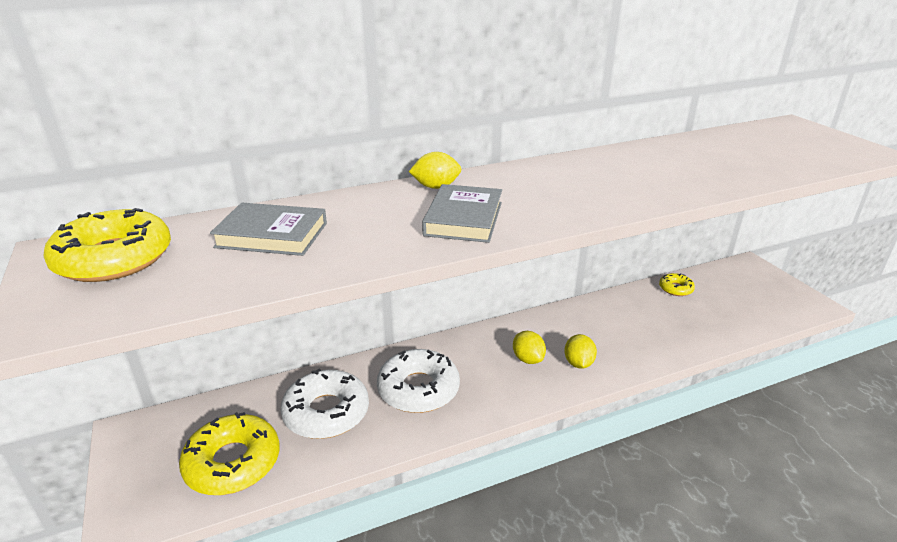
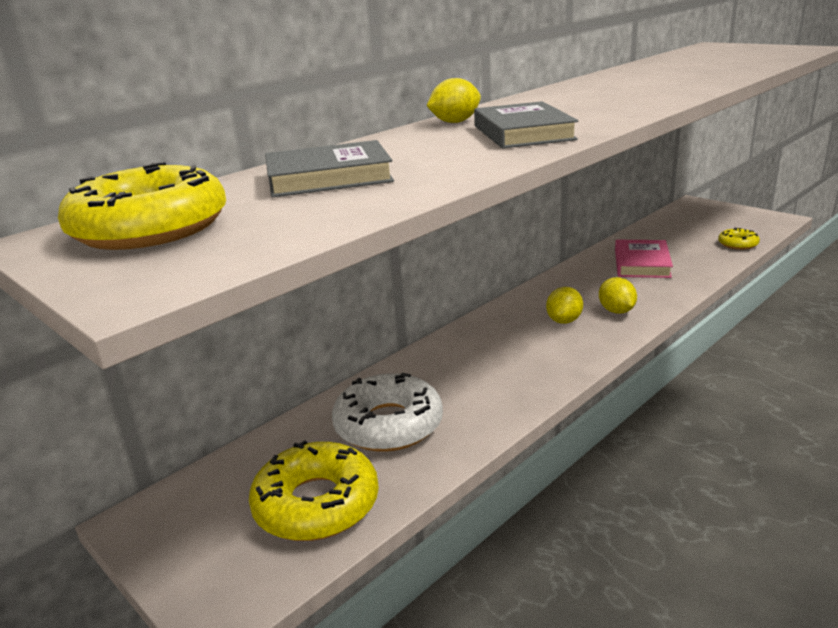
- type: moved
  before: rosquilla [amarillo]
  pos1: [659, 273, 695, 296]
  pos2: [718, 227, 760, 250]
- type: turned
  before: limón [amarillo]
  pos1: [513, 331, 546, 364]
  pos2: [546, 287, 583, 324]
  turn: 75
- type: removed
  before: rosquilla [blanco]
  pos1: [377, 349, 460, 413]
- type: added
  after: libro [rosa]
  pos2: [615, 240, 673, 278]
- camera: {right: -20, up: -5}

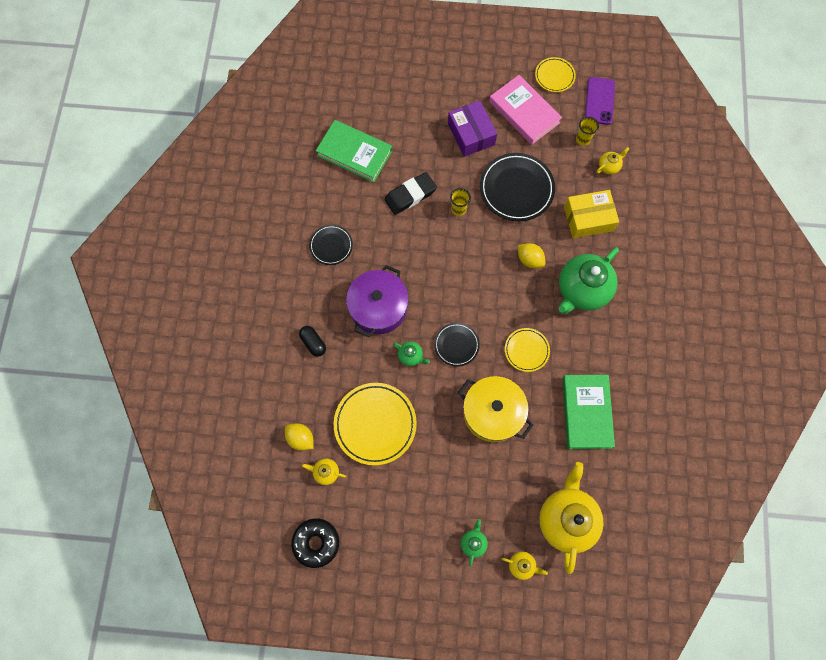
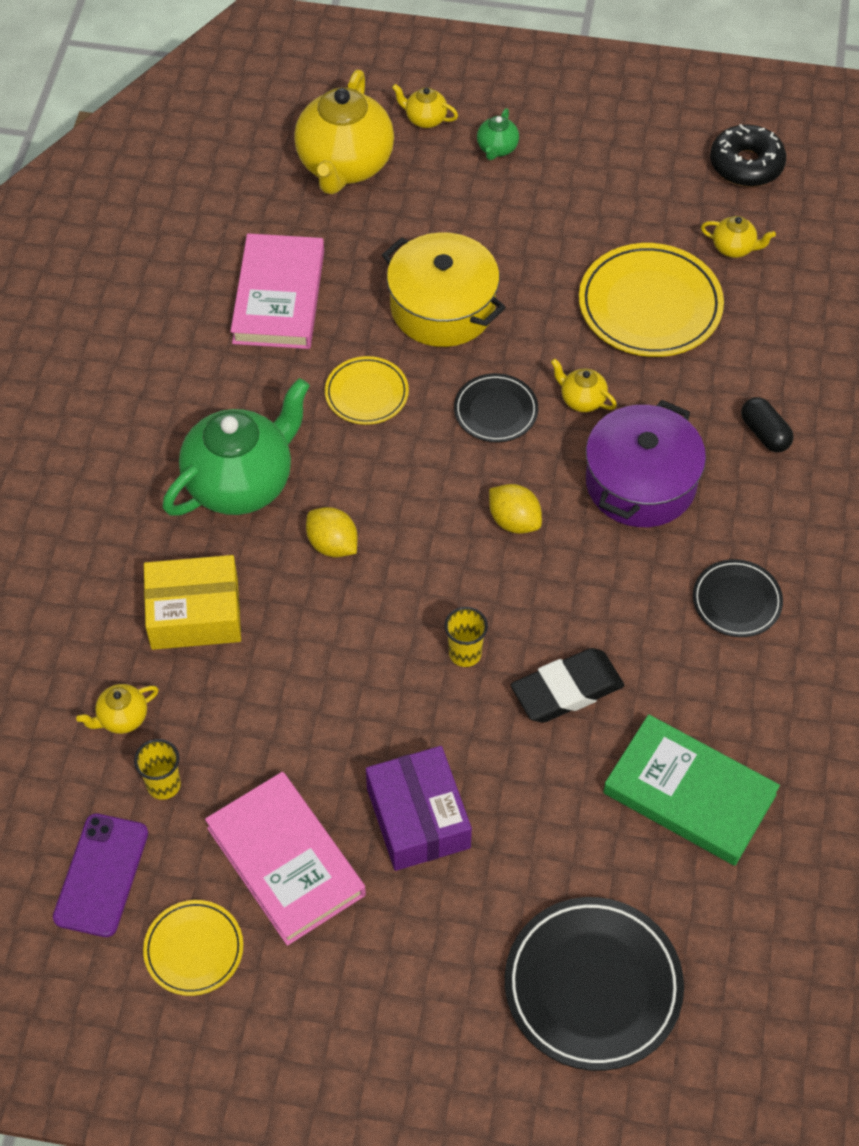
- type: moved
  before: plato [negro]
  pos1: [480, 153, 555, 221]
  pos2: [505, 897, 684, 1071]
- type: recoloured
  before: tetera [verde]
  after: tetera [amarillo]
  pos1: [393, 341, 430, 366]
  pos2: [551, 359, 617, 412]
- type: recoloured
  before: libro [verde]
  after: libro [rosa]
  pos1: [562, 375, 615, 449]
  pos2: [230, 233, 324, 349]
- type: moved
  before: limón [amarillo]
  pos1: [285, 423, 314, 451]
  pos2: [489, 484, 542, 534]
- camera: {right: -175, up: -15}

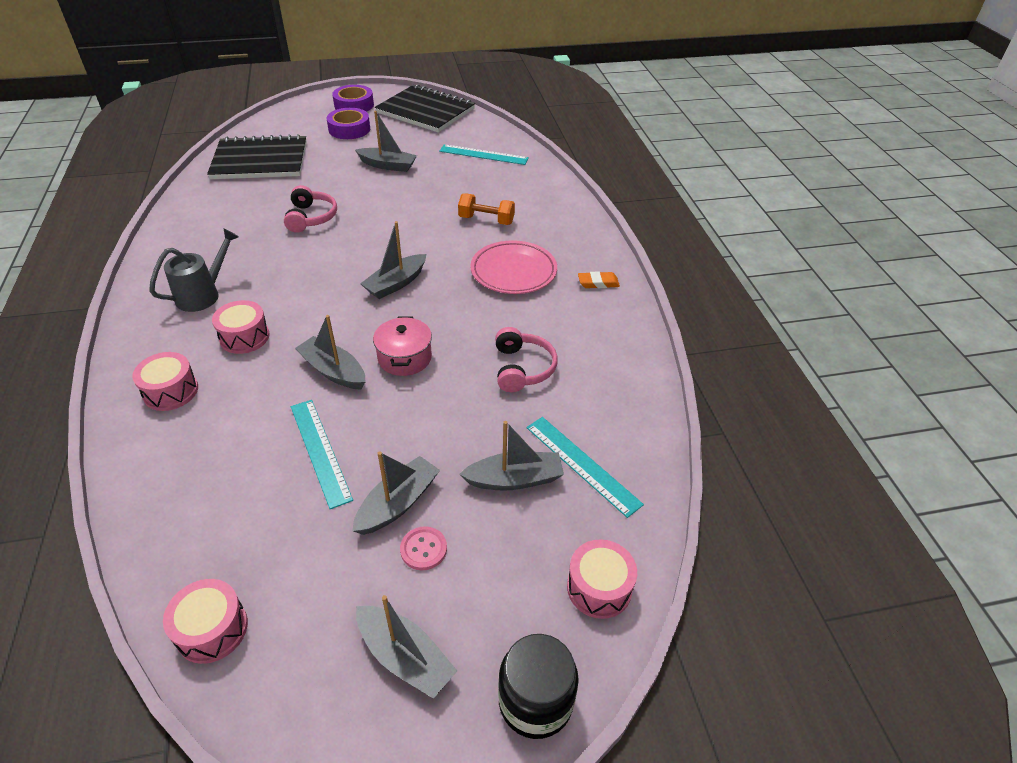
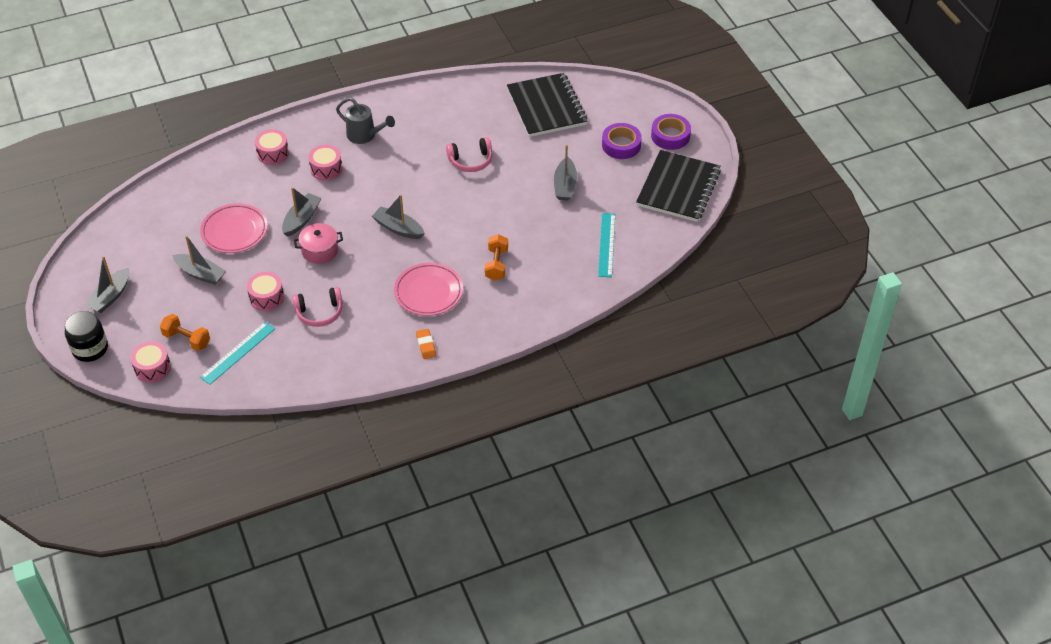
- type: replaced
  before: regla [turquesa]
  after: plato [rosa]
  pos1: [291, 400, 353, 509]
  pos2: [200, 203, 268, 253]
- type: removed
  before: barco [gris]
  pos1: [459, 421, 564, 491]
- type: removed
  before: botón [rosa]
  pos1: [400, 526, 447, 571]
- type: moved
  before: tambor [rosa]
  pos1: [163, 579, 248, 664]
  pos2: [247, 272, 284, 311]
- type: added
  after: mancuerna [naranja]
  pos2: [160, 314, 210, 351]
- camera: {right: 80, up: 5}

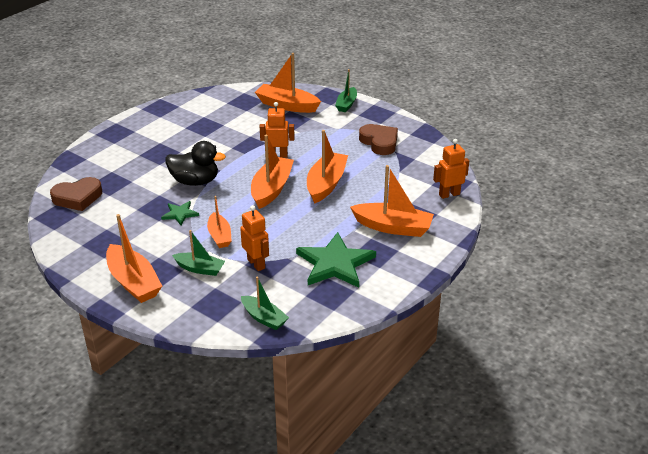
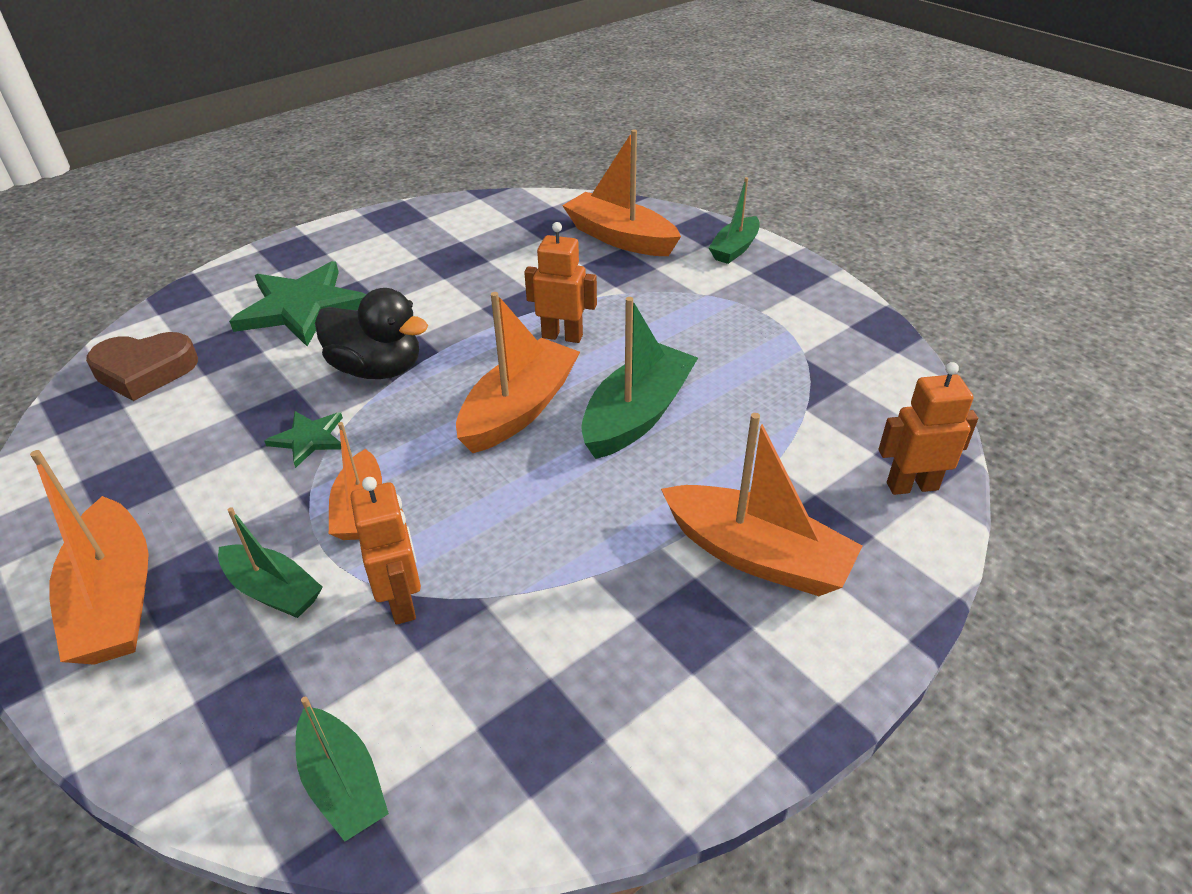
- type: removed
  before: corazón [marrón]
  pos1: [359, 124, 398, 155]
- type: recoloured
  before: barco [naranja]
  after: barco [verde]
  pos1: [307, 130, 348, 204]
  pos2: [581, 297, 698, 459]
- type: moved
  before: estrella [verde]
  pos1: [296, 232, 376, 288]
  pos2: [229, 261, 366, 346]
- camera: {right: 15, up: 5}

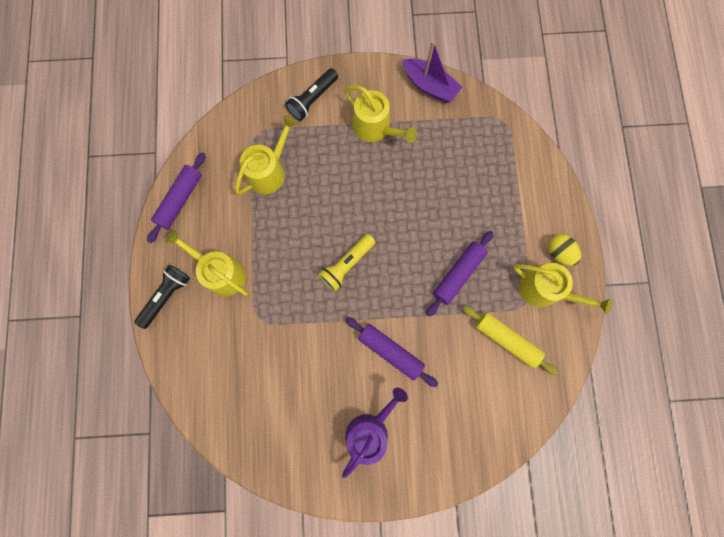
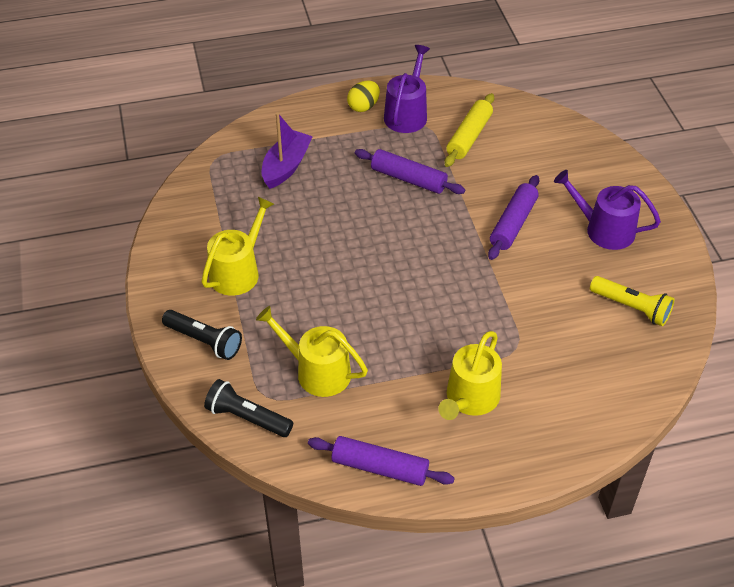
- type: moved
  before: barco [morado]
  pos1: [402, 41, 462, 103]
  pos2: [262, 113, 313, 189]
- type: moved
  before: lámpara de mano [amarillo]
  pos1: [318, 234, 375, 291]
  pos2: [590, 276, 674, 326]
- type: recoloured
  before: regadera [amarillo]
  after: regadera [morado]
  pos1: [513, 263, 613, 314]
  pos2: [384, 45, 430, 133]
- type: moved
  before: lámpara de mano [negro]
  pos1: [134, 265, 190, 329]
  pos2: [204, 379, 293, 437]
- camera: {right: -100, up: -30}

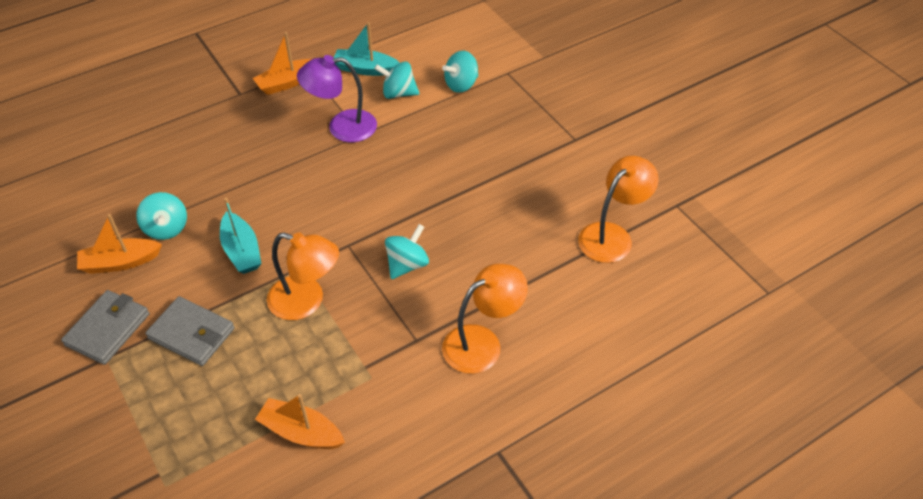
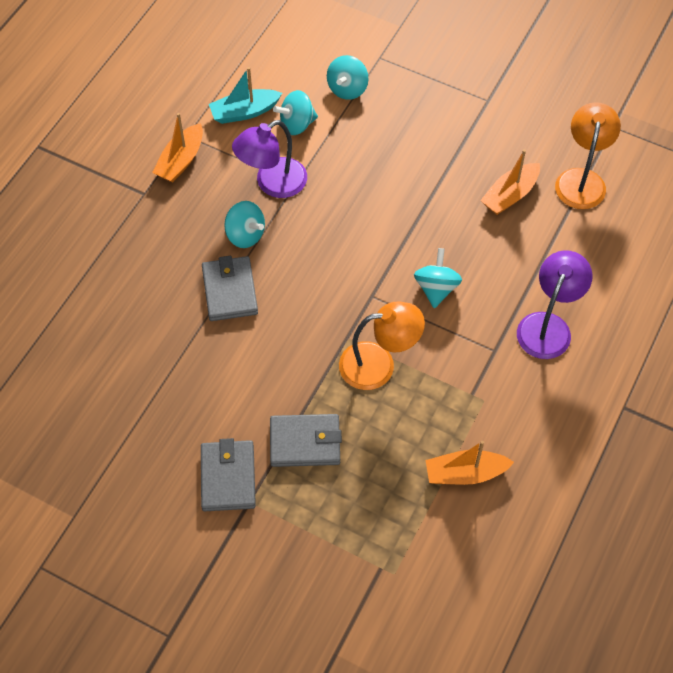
- type: moved
  before: peonza [turquesa]
  pos1: [136, 192, 187, 240]
  pos2: [224, 201, 265, 248]
- type: removed
  before: barco [turquesa]
  pos1: [220, 198, 262, 274]
- type: moved
  before: barco [naranja]
  pos1: [77, 214, 162, 274]
  pos2: [480, 149, 540, 215]
- type: recoloured
  before: lámpara [naranja]
  after: lámpara [morado]
  pos1: [442, 264, 528, 374]
  pos2: [517, 250, 593, 359]
- type: added
  after: cartera [gris]
  pos2: [202, 256, 258, 321]
- camera: {right: -30, up: 10}

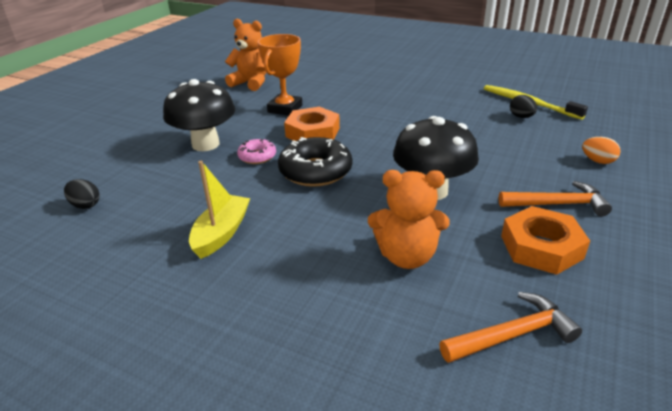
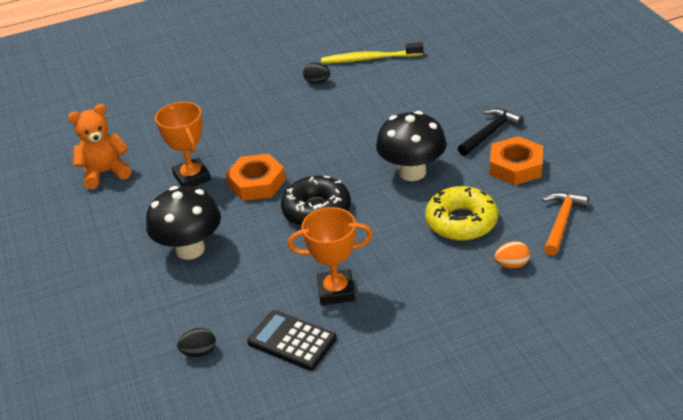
- type: moved
  before: huevo [negro]
  pos1: [510, 95, 537, 118]
  pos2: [303, 62, 330, 84]
- type: moved
  before: huevo [naranja]
  pos1: [582, 137, 621, 164]
  pos2: [494, 241, 530, 268]
- type: removed
  before: rosquilla [rosa]
  pos1: [237, 139, 276, 164]
- type: replaced
  before: barco [amarillo]
  after: trofeo [naranja]
  pos1: [189, 161, 250, 259]
  pos2: [288, 207, 373, 305]
- type: replaced
  before: osito [naranja]
  after: rosquilla [amarillo]
  pos1: [368, 170, 450, 269]
  pos2: [425, 186, 498, 241]
- type: recoloured
  before: martillo [naranja]
  after: martillo [negro]
  pos1: [499, 181, 612, 216]
  pos2: [458, 108, 524, 156]
- type: added
  after: calculadora [negro]
  pos2: [247, 310, 337, 370]
- camera: {right: -45, up: 5}

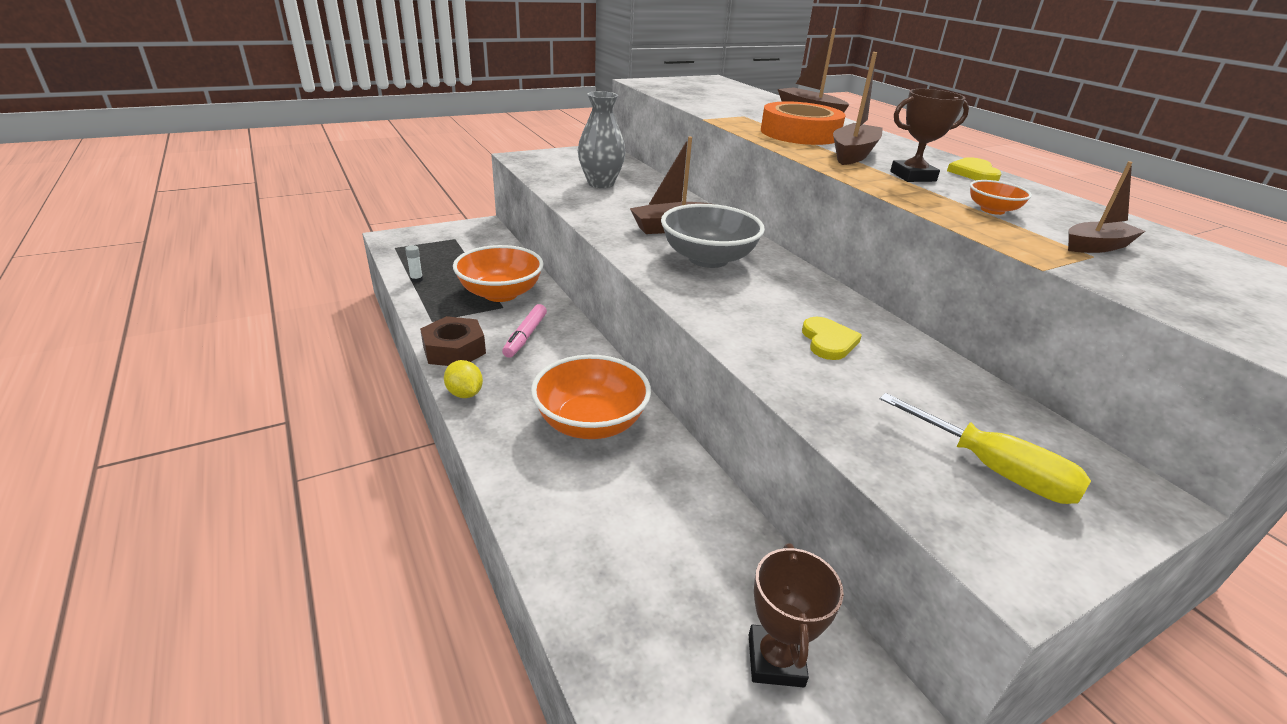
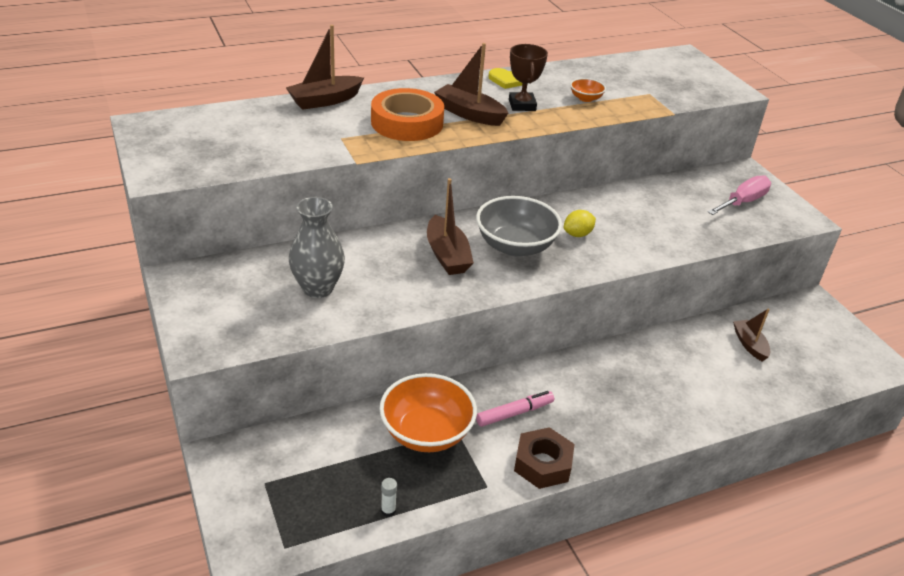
- type: moved
  before: barco [marrón]
  pos1: [1068, 161, 1145, 253]
  pos2: [733, 308, 770, 362]
- type: turned
  before: rotulador [rosa]
  pos1: [502, 304, 547, 358]
  pos2: [476, 391, 554, 427]
  turn: -45
- type: removed
  before: corazón [amarillo]
  pos1: [802, 317, 862, 360]
- type: removed
  before: cuenco [naranja]
  pos1: [531, 355, 651, 439]
- type: moved
  before: limón [amarillo]
  pos1: [444, 360, 483, 398]
  pos2: [564, 210, 596, 237]
- type: recoloured
  before: destornillador [amarillo]
  after: destornillador [rosa]
  pos1: [880, 393, 1091, 504]
  pos2: [708, 175, 771, 215]
- type: removed
  before: trofeo [marrón]
  pos1: [749, 543, 844, 687]
- camera: {right: -85, up: 5}

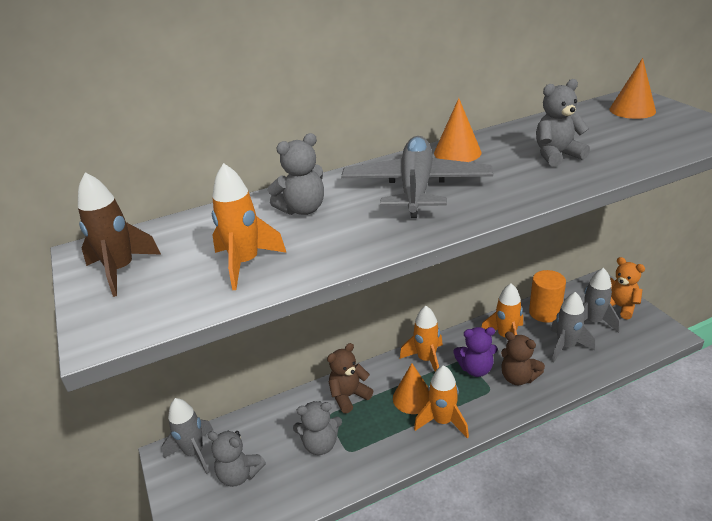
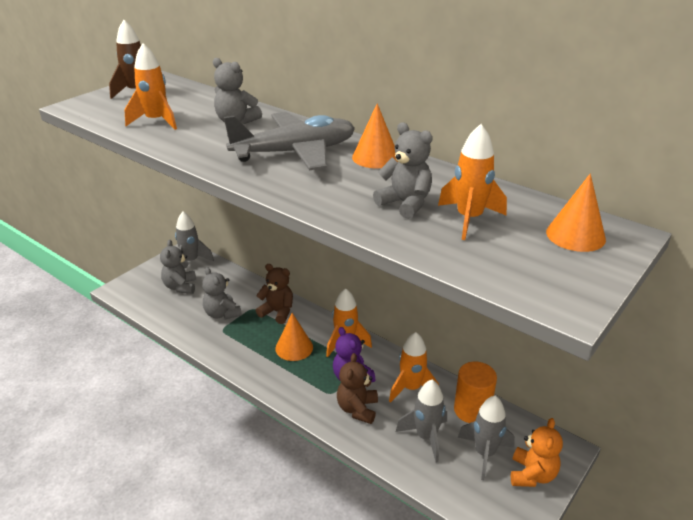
- type: moved
  before: cohete [naranja]
  pos1: [414, 365, 469, 438]
  pos2: [438, 124, 507, 240]
- camera: {right: 60, up: 0}

